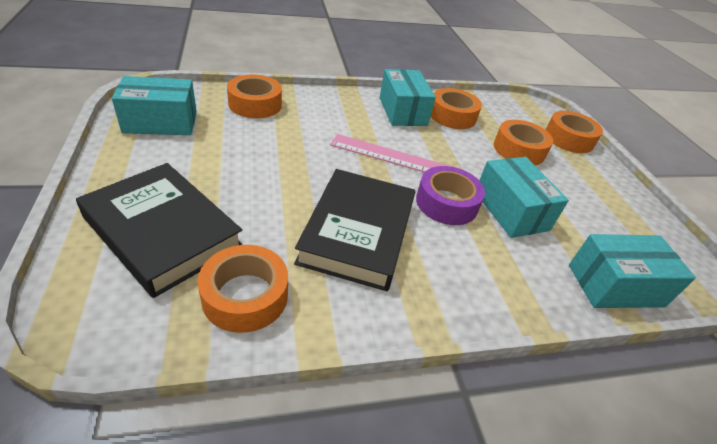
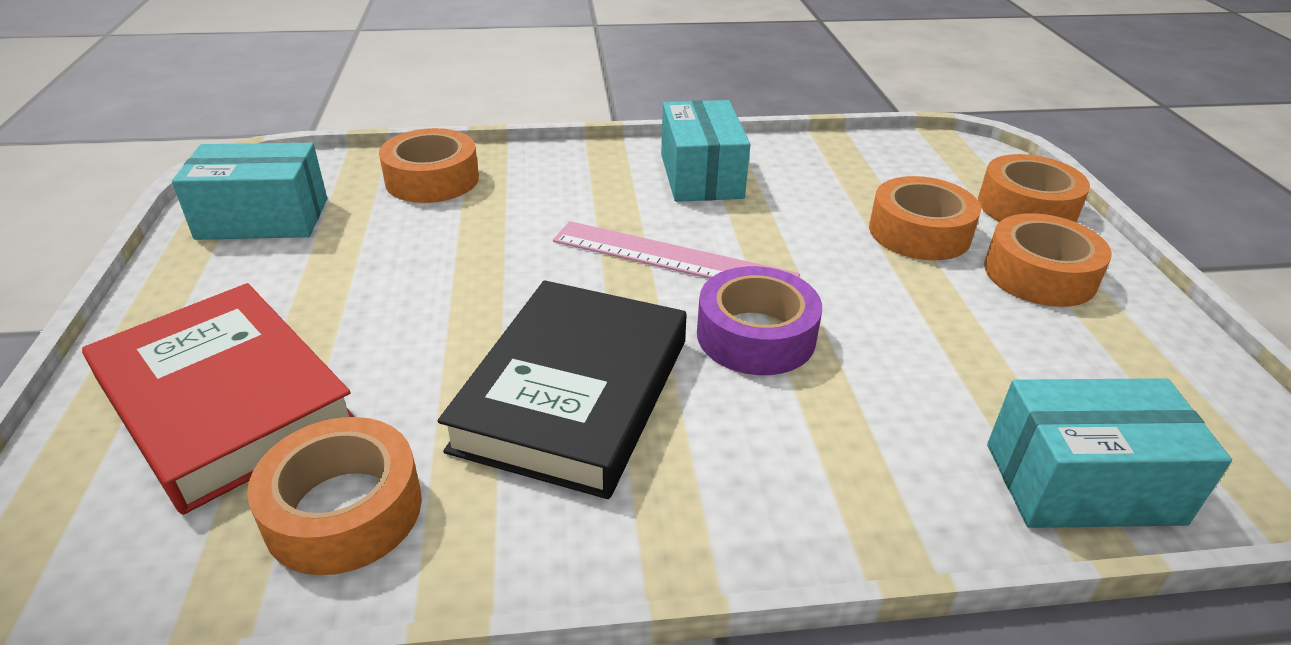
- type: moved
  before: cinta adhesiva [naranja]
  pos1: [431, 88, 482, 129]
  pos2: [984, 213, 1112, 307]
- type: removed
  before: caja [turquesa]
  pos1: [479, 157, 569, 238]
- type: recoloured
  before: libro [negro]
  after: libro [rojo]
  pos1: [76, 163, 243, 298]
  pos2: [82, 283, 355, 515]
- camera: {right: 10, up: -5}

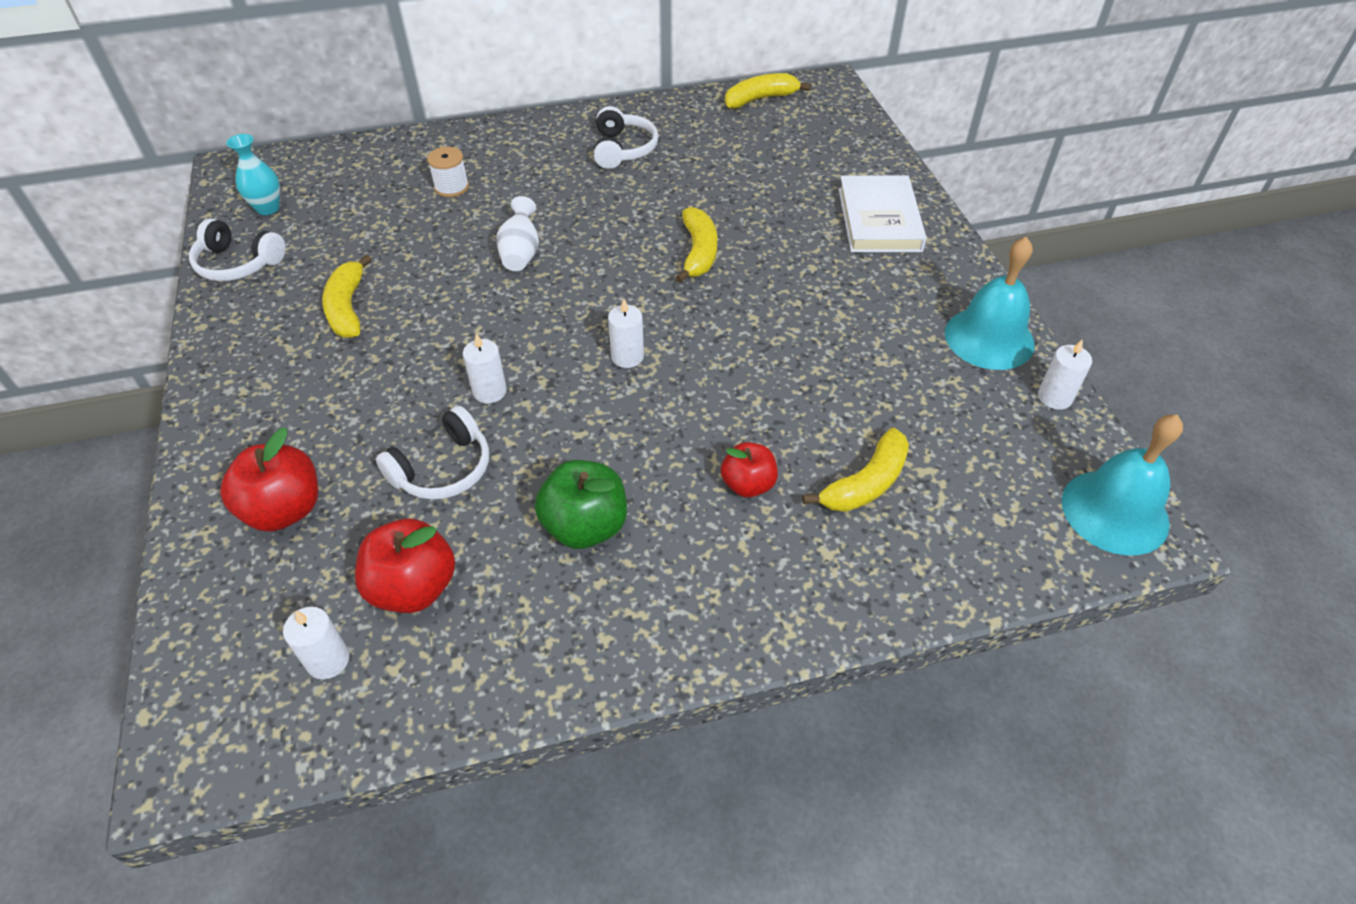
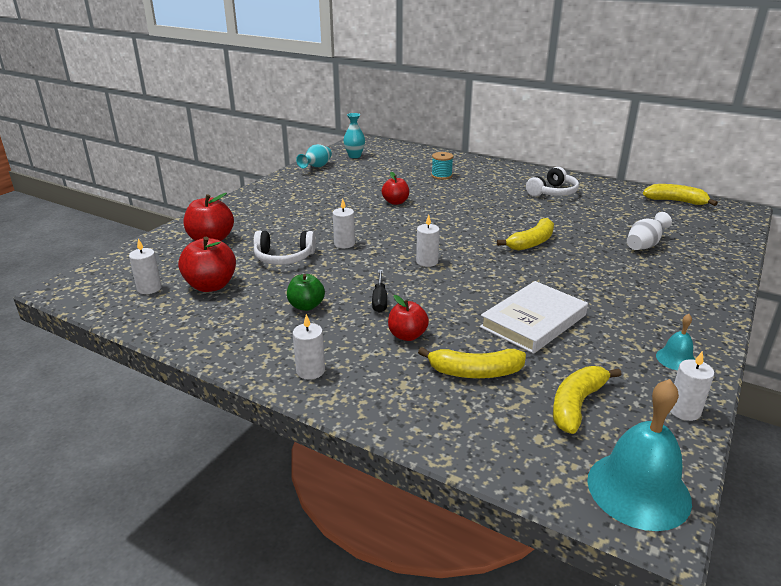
- type: recoloured
  before: carrete [blanco]
  after: carrete [turquesa]
  pos1: [427, 147, 469, 197]
  pos2: [431, 152, 453, 180]
- type: moved
  before: libro [blanco]
  pos1: [838, 175, 927, 252]
  pos2: [480, 281, 588, 354]
- type: moved
  before: florero [blanco]
  pos1: [496, 196, 539, 271]
  pos2: [627, 212, 672, 250]
- type: replaced
  before: auriculares [blanco]
  after: florero [turquesa]
  pos1: [189, 219, 286, 281]
  pos2: [296, 144, 332, 168]
- type: resized
  before: campana [turquesa]
  pos1: [945, 237, 1035, 370]
  pos2: [656, 314, 696, 370]
  scale: 0.5
- type: moved
  before: plátano [amarillo]
  pos1: [322, 255, 372, 338]
  pos2: [553, 366, 621, 434]
- type: resized
  before: manzana [verde]
  pos1: [535, 460, 627, 549]
  pos2: [287, 274, 325, 311]
  scale: 0.65
- type: added
  after: manzana [rojo]
  pos2: [382, 172, 409, 205]
- type: added
  after: destornillador [negro]
  pos2: [372, 270, 387, 313]
- type: added
  after: vela [blanco]
  pos2: [293, 314, 325, 379]
- camera: {right: 45, up: -20}

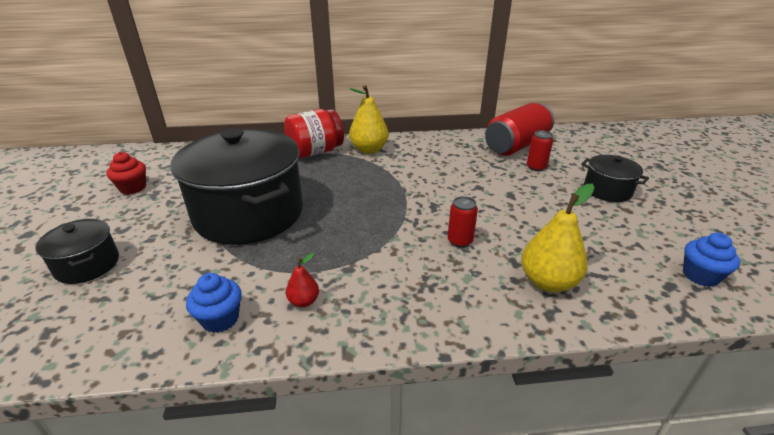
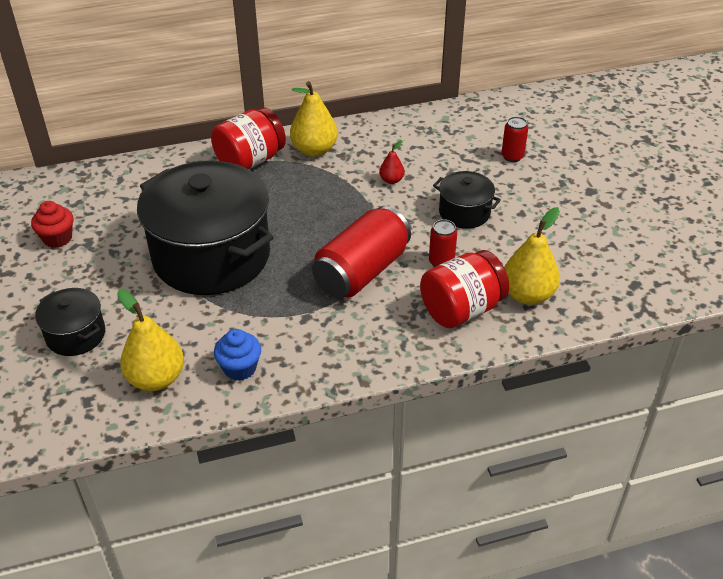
- type: moved
  before: lata [rojo]
  pos1: [485, 103, 554, 156]
  pos2: [312, 206, 411, 298]
- type: moved
  before: olla [negro]
  pos1: [581, 155, 649, 202]
  pos2: [433, 171, 501, 229]
- type: removed
  before: magdalena [azul]
  pos1: [683, 233, 740, 287]
- type: moved
  before: pera [rojo]
  pos1: [286, 253, 319, 307]
  pos2: [379, 140, 404, 184]
- type: added
  after: tarro [rojo]
  pos2: [420, 250, 509, 328]
- type: added
  after: pera [amarillo]
  pos2: [117, 289, 184, 391]
- camera: {right: -10, up: 10}

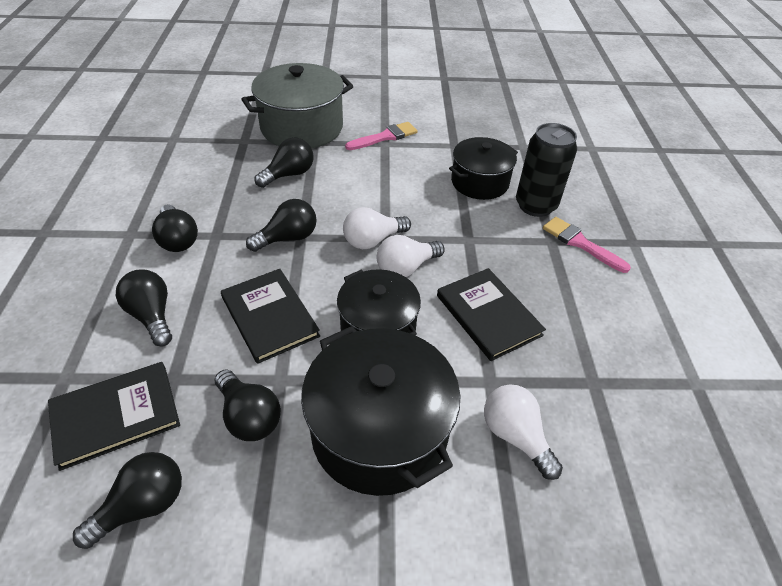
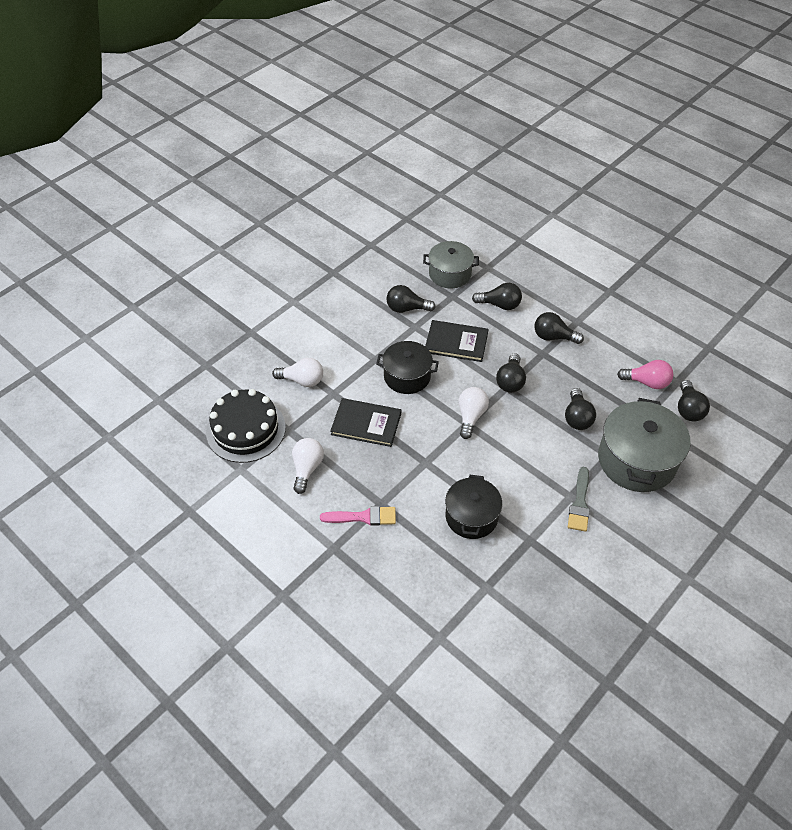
- type: recoloured
  before: pincel [rosa]
  after: pincel [gris]
  pos1: [345, 122, 418, 150]
  pos2: [568, 467, 590, 532]
- type: removed
  before: lata [negro]
  pos1: [516, 123, 577, 217]
- type: moved
  before: bombilla [blanco]
  pos1: [377, 235, 445, 277]
  pos2: [292, 438, 324, 494]
- type: removed
  before: olla [negro]
  pos1: [301, 326, 460, 496]
- type: replaced
  before: libro [negro]
  after: olla [gris]
  pos1: [48, 362, 180, 471]
  pos2: [423, 241, 479, 288]
- type: moved
  before: bombilla [negro]
  pos1: [73, 452, 182, 549]
  pos2: [678, 380, 710, 421]
- type: added
  after: bombilla [rosa]
  pos2: [617, 360, 673, 389]
- type: added
  after: tarta [negro]
  pos2: [206, 389, 286, 463]
- camera: {right: 135, up: 5}

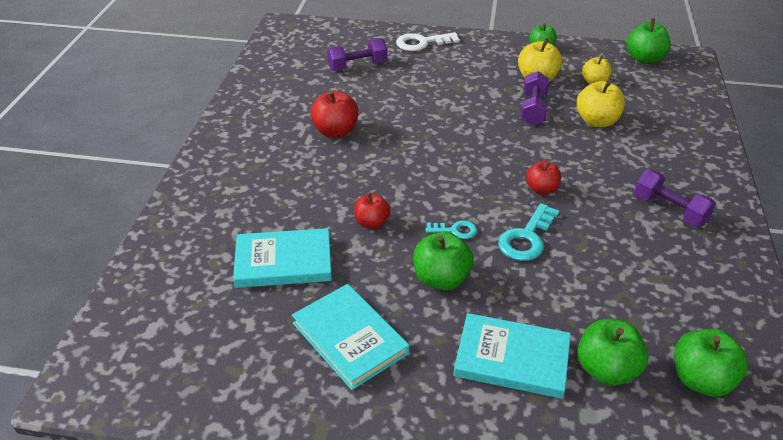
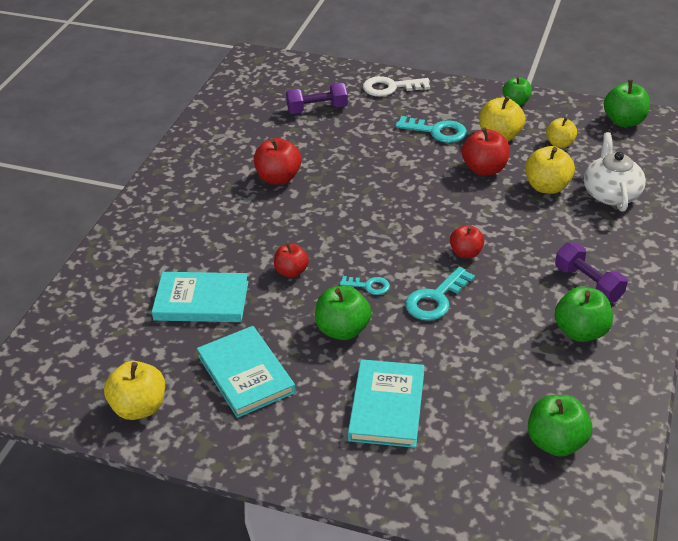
- type: replaced
  before: mancuerna [morado]
  after: manzana [rojo]
  pos1: [520, 71, 549, 125]
  pos2: [462, 128, 510, 176]
- type: turned
  before: libro [turquesa]
  pos1: [454, 313, 571, 399]
  pos2: [348, 359, 424, 448]
  turn: 75
- type: moved
  before: manzana [verde]
  pos1: [577, 319, 648, 386]
  pos2: [555, 286, 613, 342]
- type: added
  after: llave [turquesa]
  pos2: [396, 116, 467, 143]
- type: added
  after: tetera [blanco]
  pos2: [584, 132, 646, 212]
- type: added
  after: manzana [amarillo]
  pos2: [104, 361, 165, 420]
- camera: {right: 10, up: 0}

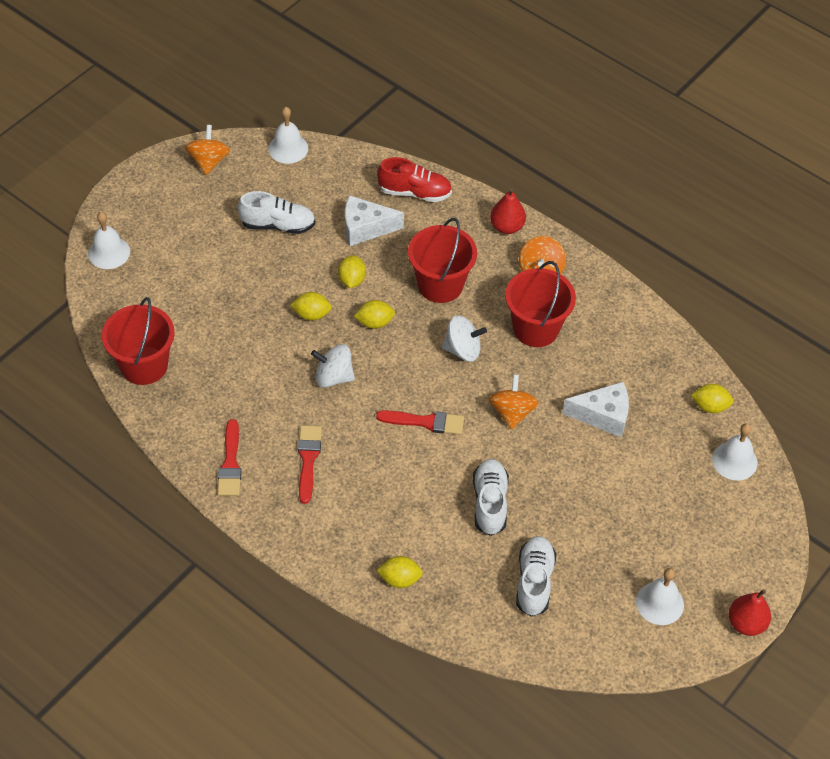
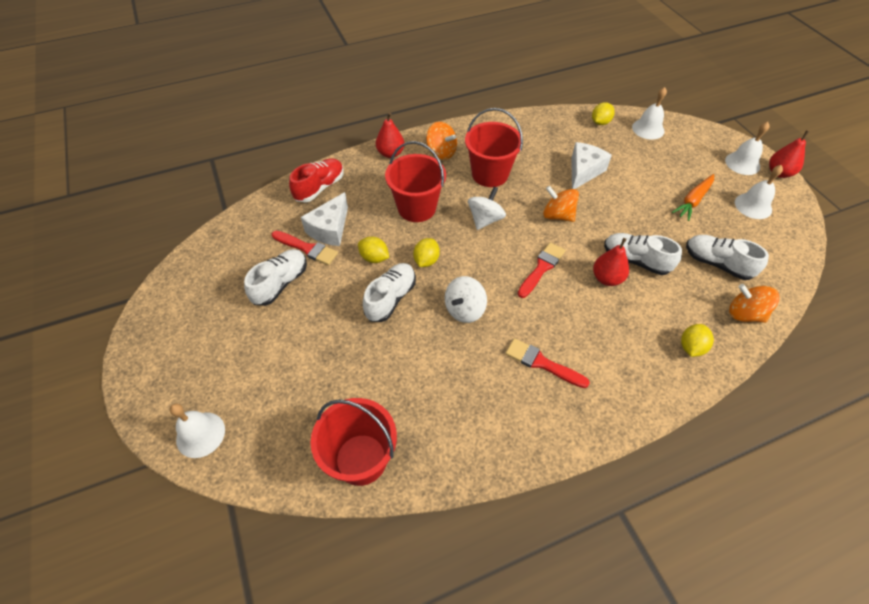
- type: moved
  before: campana [blanco]
  pos1: [268, 107, 308, 164]
  pos2: [725, 122, 770, 175]
- type: moved
  before: peonza [naranja]
  pos1: [185, 125, 230, 175]
  pos2: [729, 284, 780, 323]
- type: replaced
  before: limón [amarillo]
  after: zapato [blanco]
  pos1: [291, 292, 332, 321]
  pos2: [363, 263, 416, 322]
- type: moved
  before: pincel [rojo]
  pos1: [218, 419, 242, 496]
  pos2: [272, 231, 338, 265]
- type: added
  after: zanahoria [naranja]
  pos2: [672, 174, 714, 221]
- type: added
  after: pera [rojo]
  pos2: [593, 238, 629, 286]
- camera: {right: -60, up: 0}

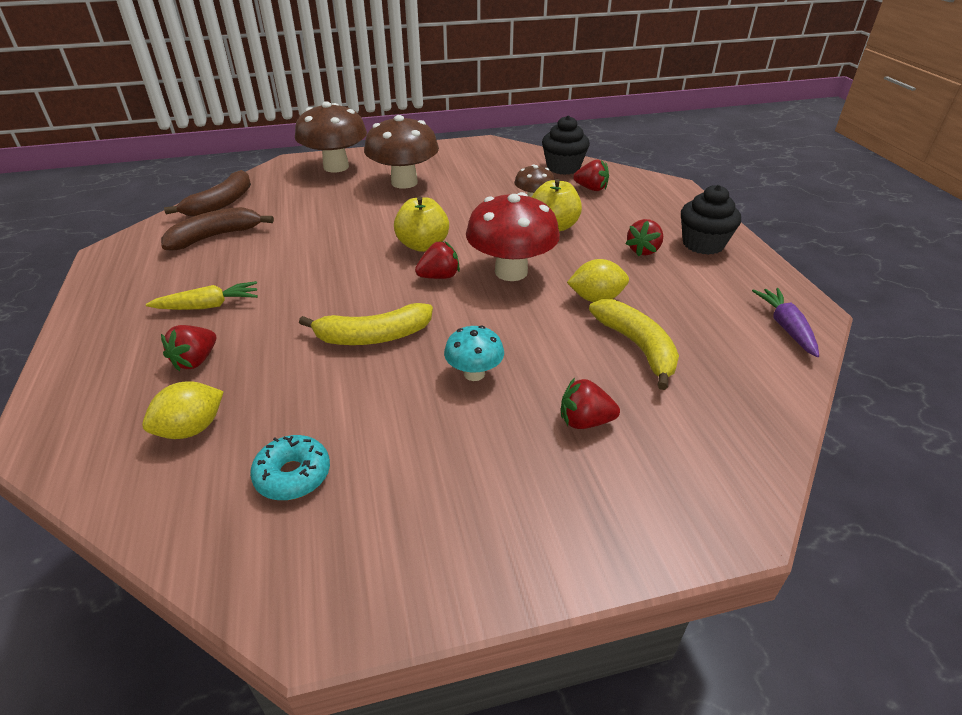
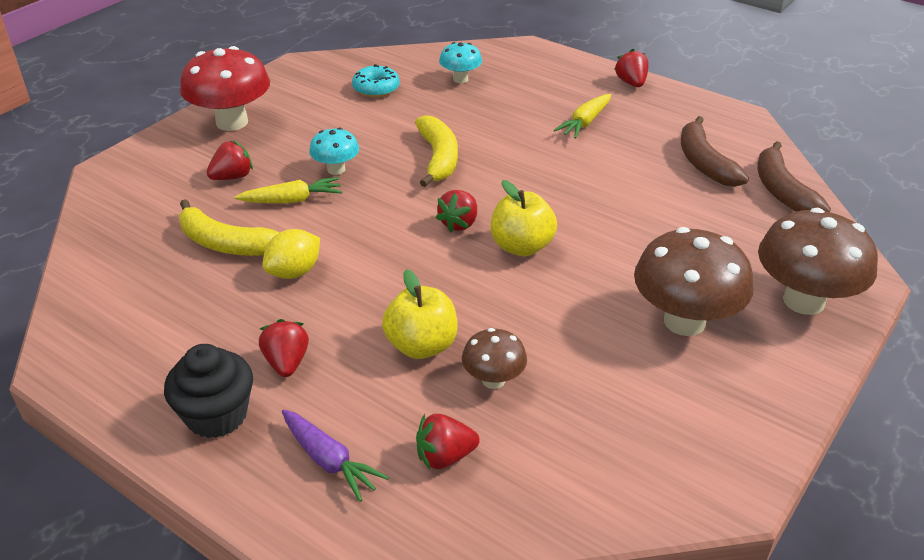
- type: removed
  before: magdalena [negro]
  pos1: [542, 115, 590, 175]
- type: moved
  before: seta [rojo]
  pos1: [466, 192, 560, 281]
  pos2: [180, 46, 270, 131]
- type: turned
  before: plátano [marrón]
  pos1: [161, 207, 274, 250]
  pos2: [681, 116, 749, 187]
  turn: 150
- type: moved
  before: zanahoria [morado]
  pos1: [752, 288, 819, 357]
  pos2: [282, 410, 389, 502]
- type: turned
  before: plátano [amarillo]
  pos1: [299, 303, 433, 345]
  pos2: [415, 115, 458, 187]
  turn: 135
- type: moved
  before: fresa [rojo]
  pos1: [161, 325, 216, 371]
  pos2: [614, 49, 649, 87]
- type: replaced
  before: limón [amarillo]
  after: seta [turquesa]
  pos1: [142, 381, 224, 439]
  pos2: [439, 42, 482, 83]
- type: added
  after: zanahoria [amarillo]
  pos2: [235, 177, 342, 203]
- camera: {right: 140, up: 0}

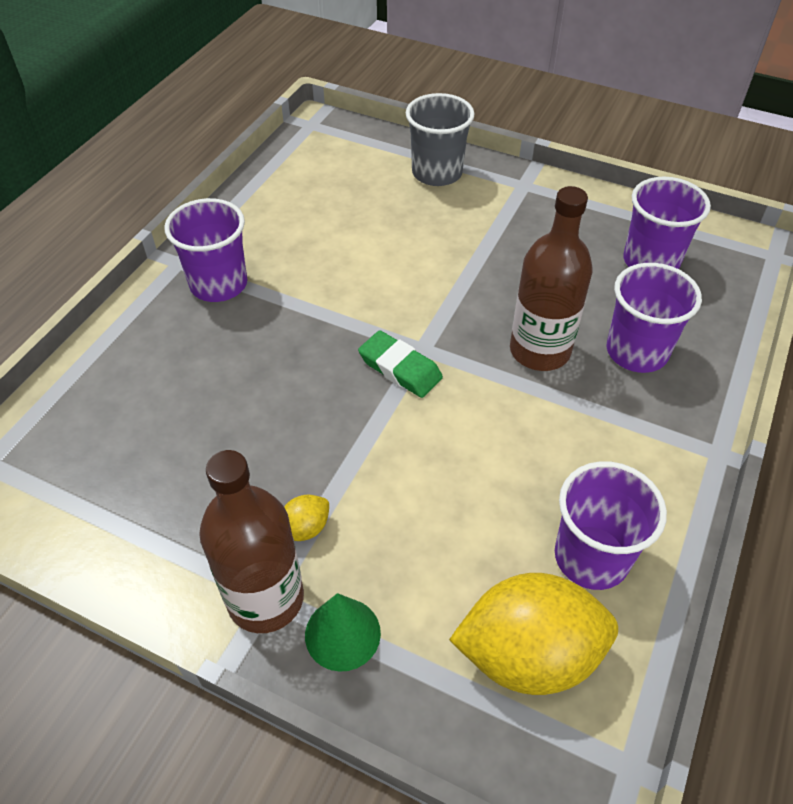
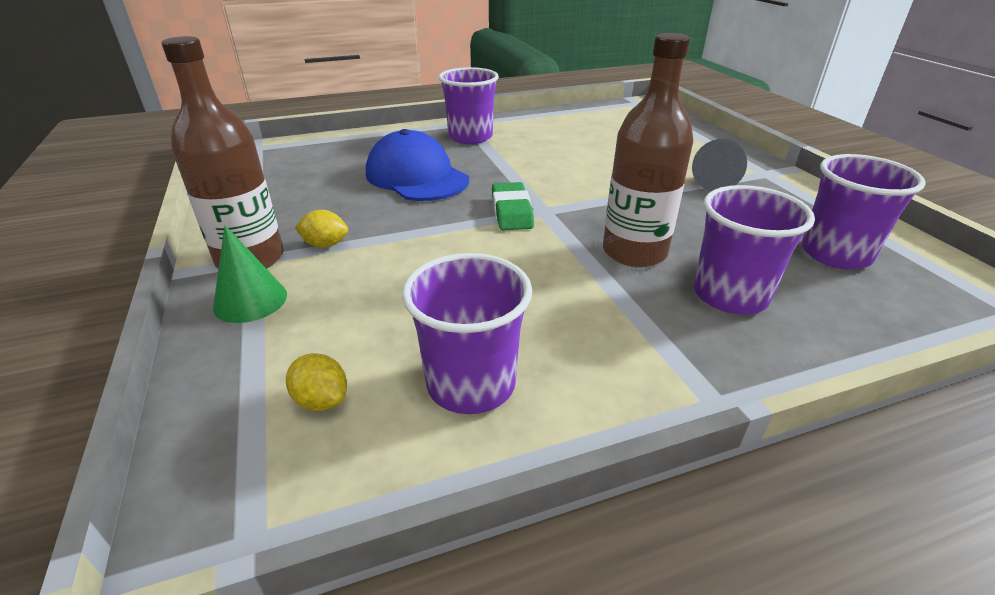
- type: removed
  before: vaso [gris]
  pos1: [406, 93, 475, 186]
- type: resized
  before: limón [amarillo]
  pos1: [449, 573, 618, 695]
  pos2: [286, 353, 347, 411]
  scale: 0.43
- type: added
  after: gorra [azul]
  pos2: [366, 129, 469, 201]
- type: added
  after: cono [gris]
  pos2: [692, 139, 747, 191]
- camera: {right: 45, up: -15}

